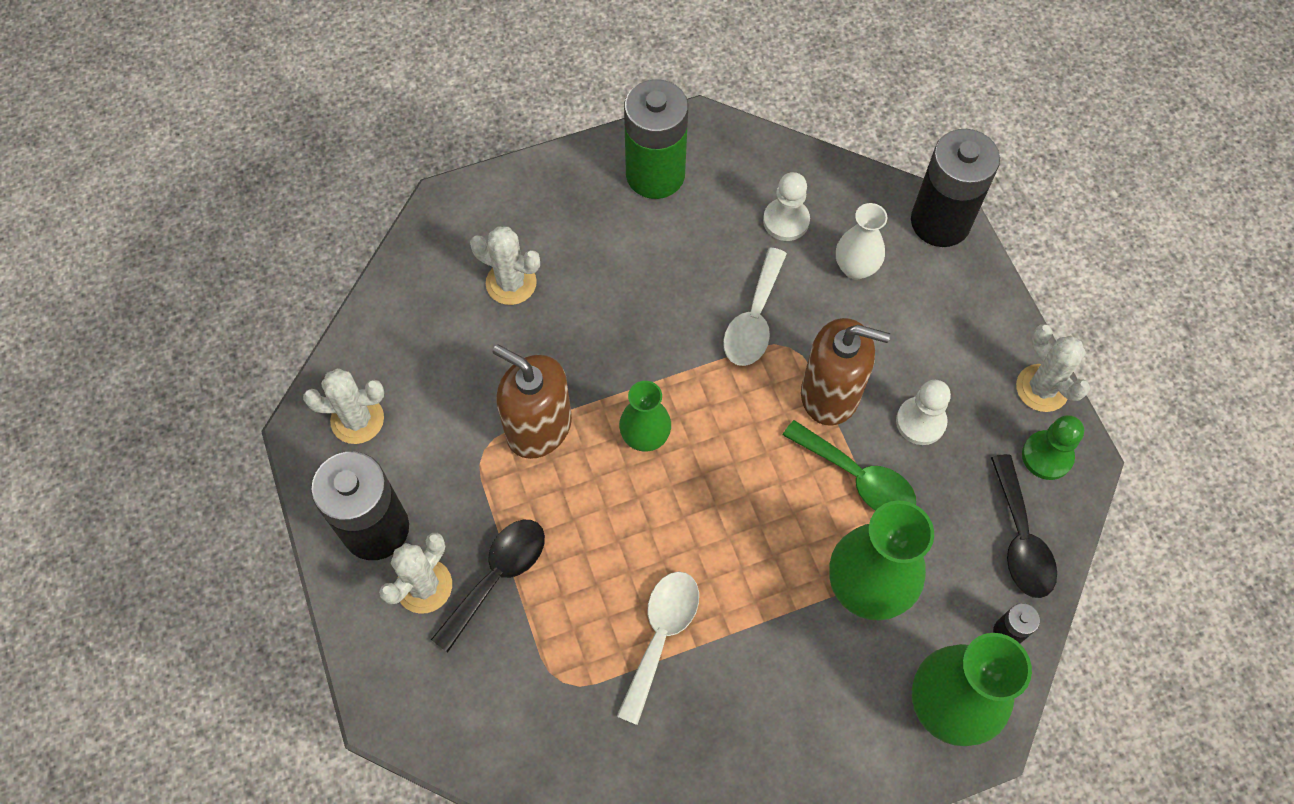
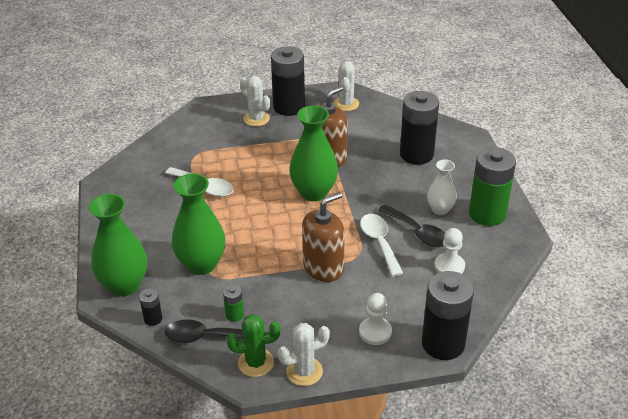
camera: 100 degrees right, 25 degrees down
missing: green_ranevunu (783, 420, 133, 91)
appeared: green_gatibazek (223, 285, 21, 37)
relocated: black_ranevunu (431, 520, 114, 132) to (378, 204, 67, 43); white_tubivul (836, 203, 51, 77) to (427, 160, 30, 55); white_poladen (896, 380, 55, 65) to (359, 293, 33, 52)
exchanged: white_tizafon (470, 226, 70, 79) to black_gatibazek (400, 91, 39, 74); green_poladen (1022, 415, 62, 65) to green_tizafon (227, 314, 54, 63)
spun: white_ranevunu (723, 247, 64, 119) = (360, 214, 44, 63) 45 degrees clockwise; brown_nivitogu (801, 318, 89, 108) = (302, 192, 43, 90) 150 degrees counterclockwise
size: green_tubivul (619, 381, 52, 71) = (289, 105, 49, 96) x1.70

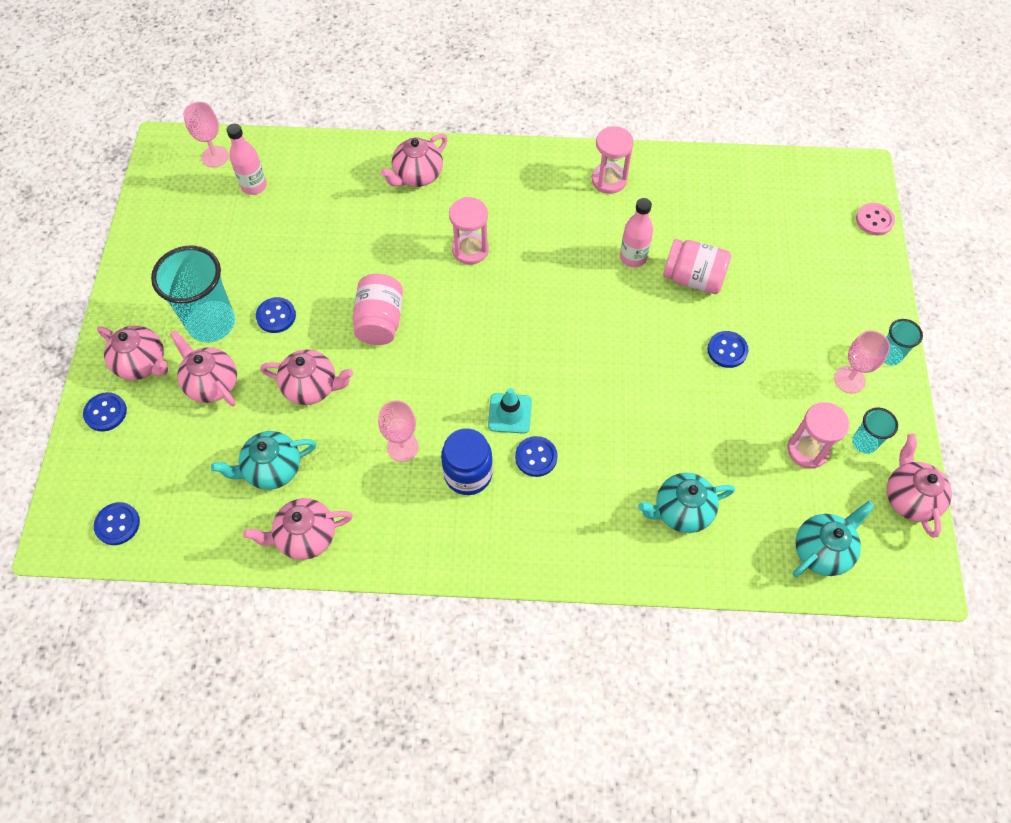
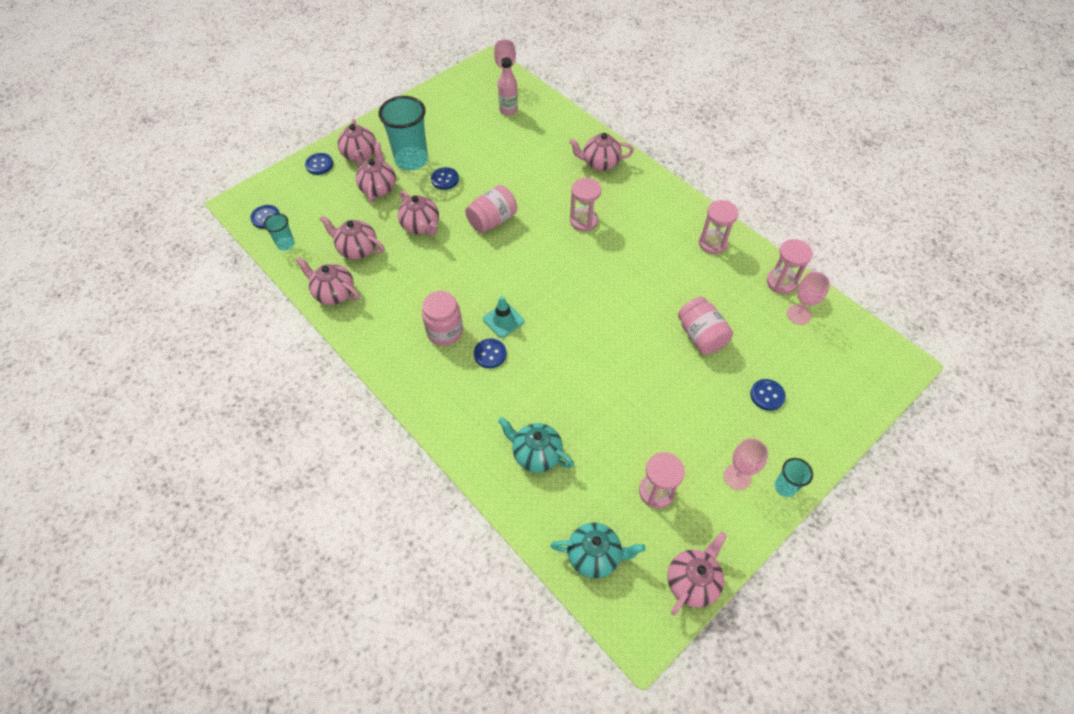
camera: 45 degrees right, 5 degrees down
missing: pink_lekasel (620, 198, 33, 69); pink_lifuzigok (856, 203, 39, 33)
appeared: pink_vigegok (767, 239, 46, 55)
relocated: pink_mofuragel (378, 400, 41, 62) to (787, 272, 43, 53); blue_lifuzigok (707, 331, 42, 37) to (750, 379, 36, 32); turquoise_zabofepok (852, 408, 46, 46) to (263, 213, 32, 38)
colour: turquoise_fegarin (211, 431, 105, 59) to pink_fegarin (320, 215, 65, 44); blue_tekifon (441, 428, 52, 67) to pink_tekifon (422, 291, 41, 55)

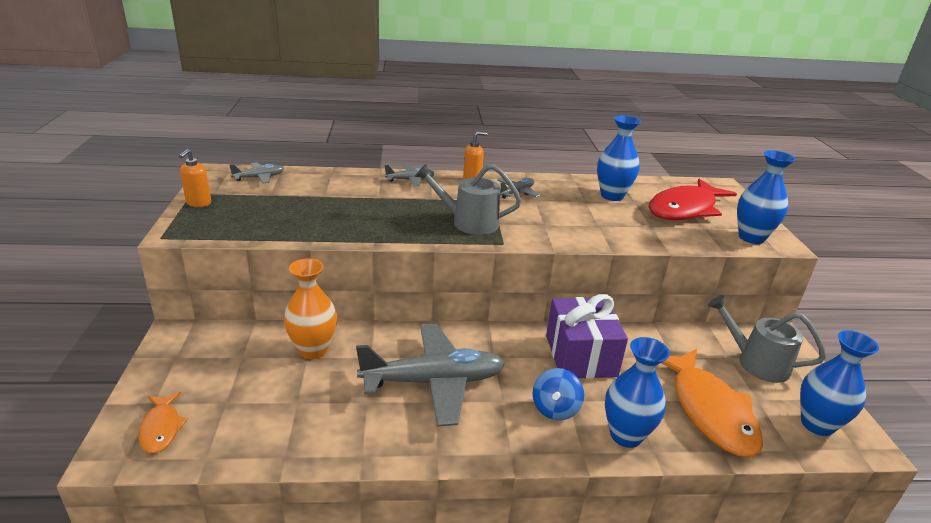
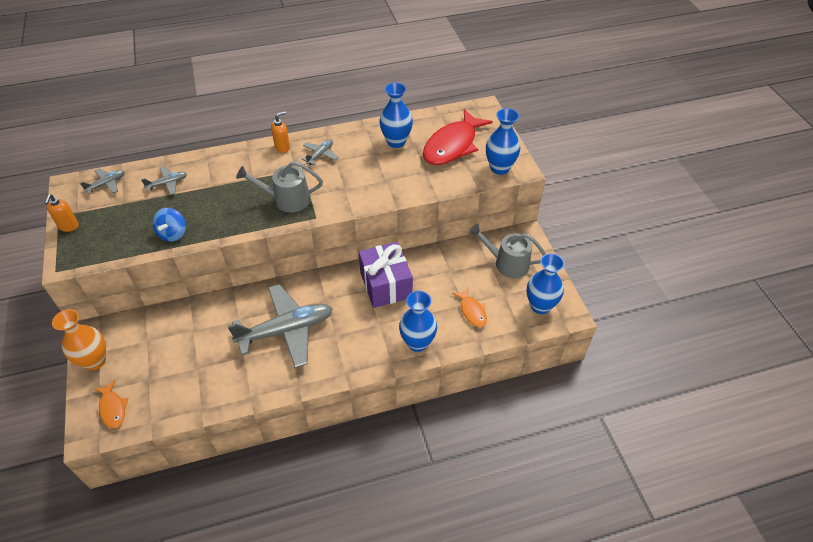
camera: 10 degrees left, 20 degrees up
relocated: orange_tubivul (284, 258, 53, 101) to (52, 309, 54, 61); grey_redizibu (385, 165, 50, 21) to (141, 166, 46, 29); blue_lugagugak (533, 368, 51, 52) to (152, 208, 34, 34)
size: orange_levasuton (662, 349, 101, 108) = (452, 287, 35, 40) x0.50

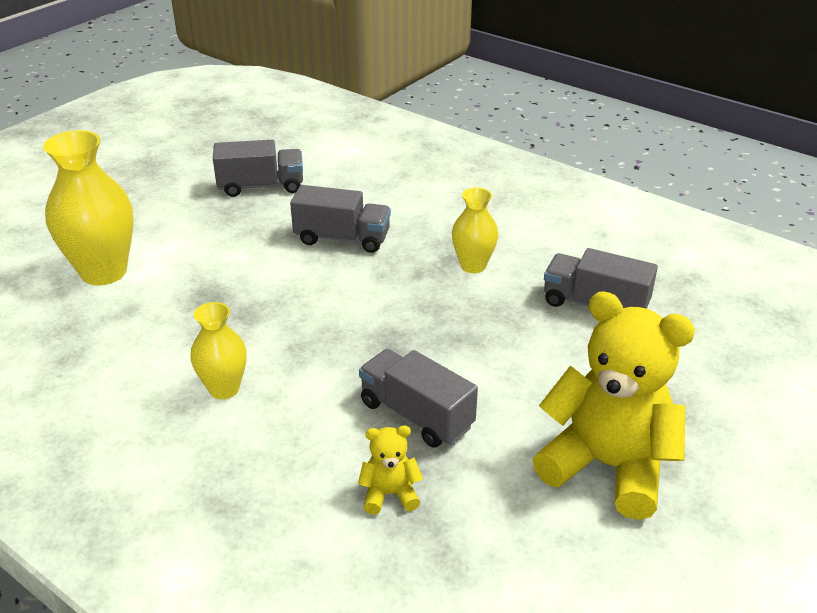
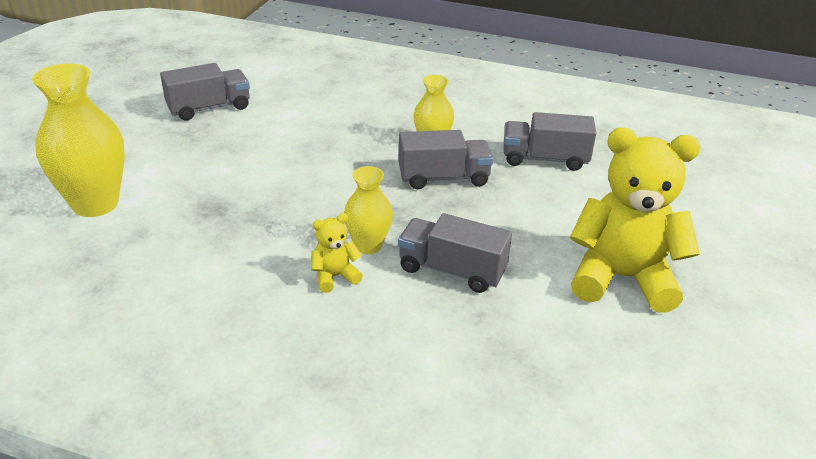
camera: 20 degrees left, 0 degrees up
relocated: yellow_tubivul (190, 302, 57, 97) to (344, 166, 49, 88); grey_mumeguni (290, 185, 101, 68) to (398, 130, 95, 59); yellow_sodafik (358, 425, 65, 90) to (311, 213, 52, 80)

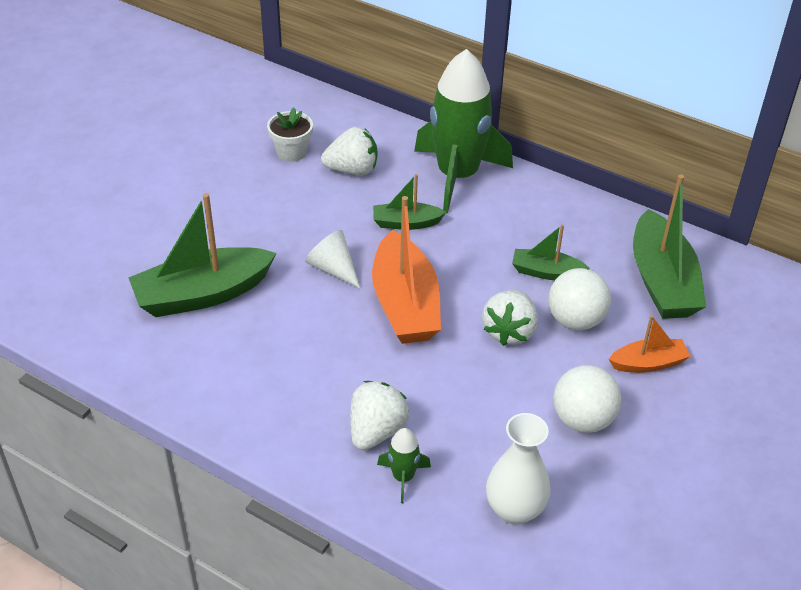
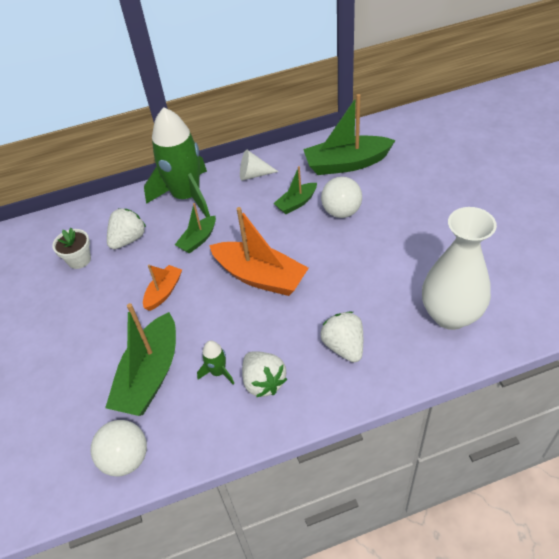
camera: 45 degrees left, 5 degrees up
relocated: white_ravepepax (305, 230, 56, 59) to (240, 150, 39, 31); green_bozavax (377, 428, 54, 75) to (197, 340, 37, 45); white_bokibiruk (482, 290, 56, 56) to (242, 351, 45, 46); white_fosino (553, 365, 68, 68) to (91, 420, 56, 56); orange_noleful (609, 315, 82, 58) to (143, 264, 39, 47)
spun: green_noleful (633, 174, 73, 145) = (303, 94, 93, 81) 135 degrees clockwise
size: white_tubivul (486, 413, 65, 112) = (422, 207, 75, 123) x1.52

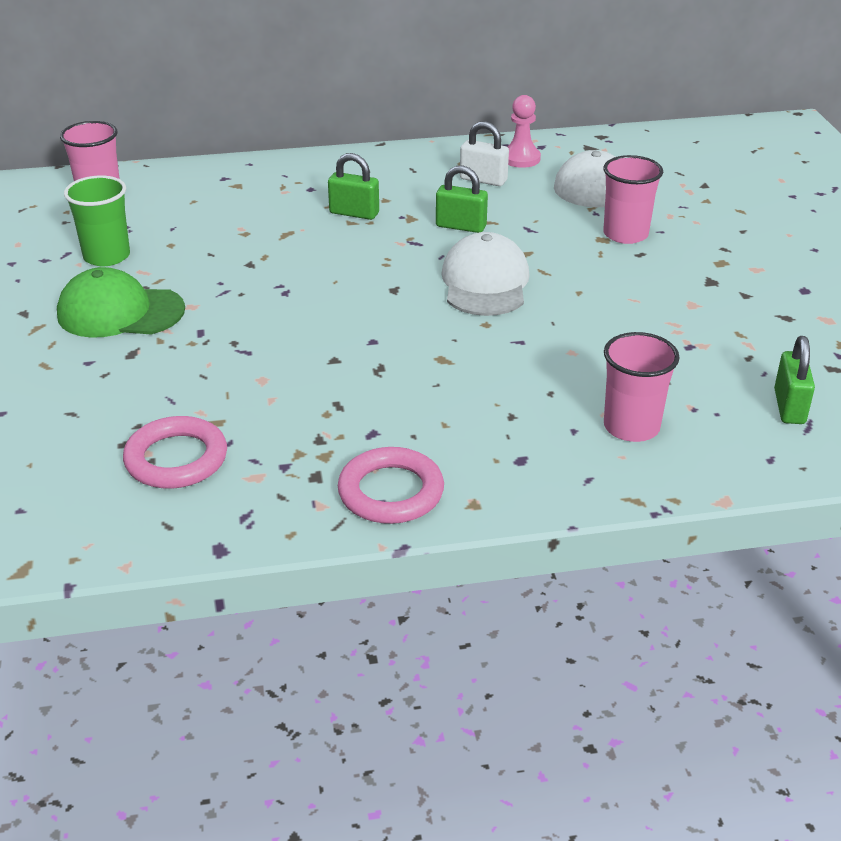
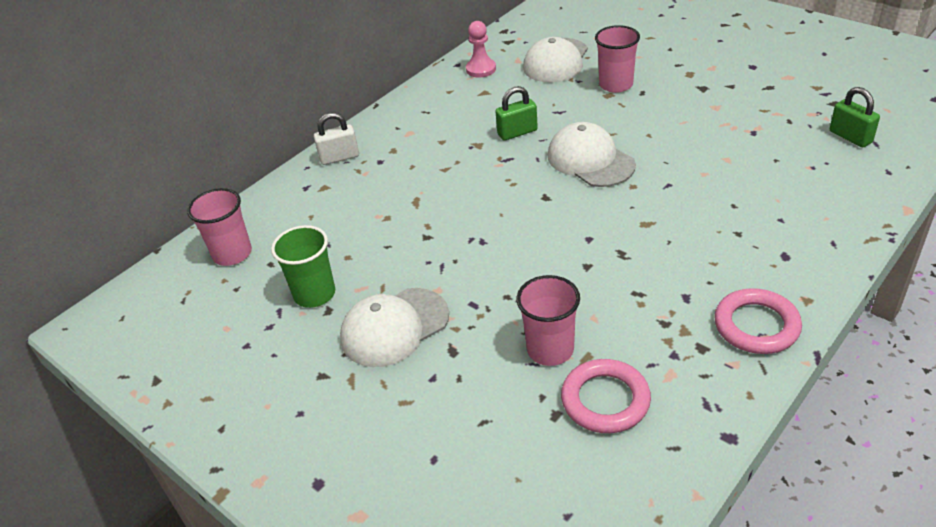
camera: 35 degrees left, 5 degrees up
missing: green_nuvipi (328, 153, 51, 67)
relocated: white_nuvipi (460, 121, 49, 65) to (314, 112, 45, 53); pink_zabofepok (604, 332, 76, 110) to (516, 275, 64, 91)
colour: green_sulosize (57, 267, 128, 71) to white_sulosize (340, 288, 109, 79)

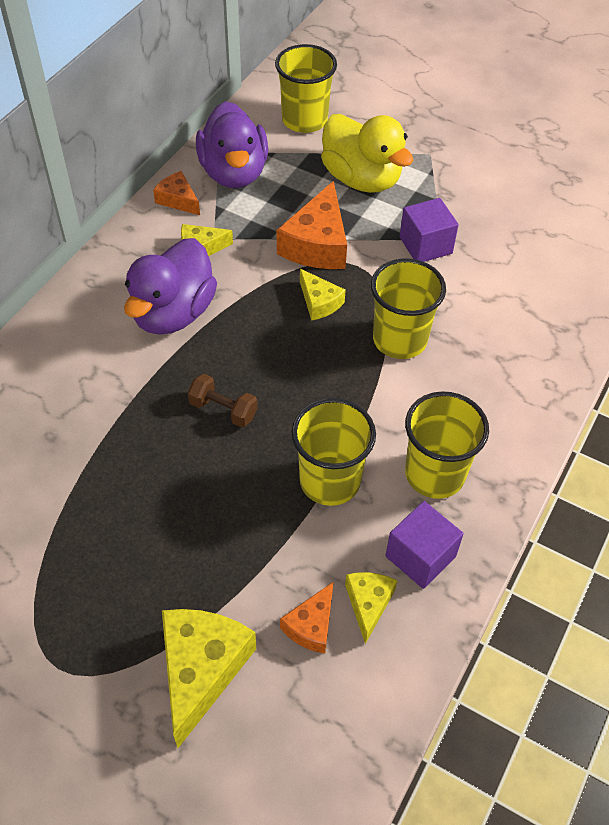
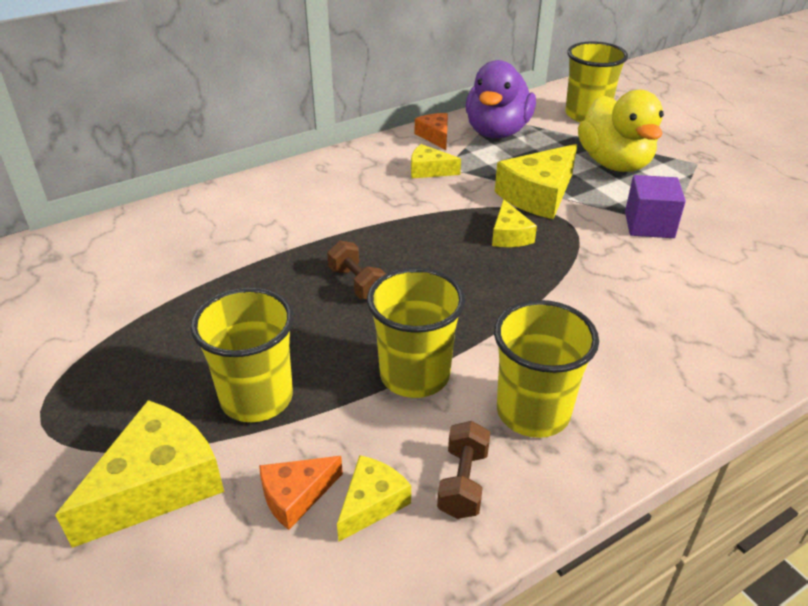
camera: 30 degrees right, 15 degrees down
missing: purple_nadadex (124, 238, 93, 96)
relocated: yellow_zabofepok (371, 258, 75, 101) to (190, 287, 104, 135)
exchanged: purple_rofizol (385, 501, 79, 88) to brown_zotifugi (437, 421, 53, 98)
colour: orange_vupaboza (277, 181, 70, 88) to yellow_vupaboza (495, 144, 82, 75)

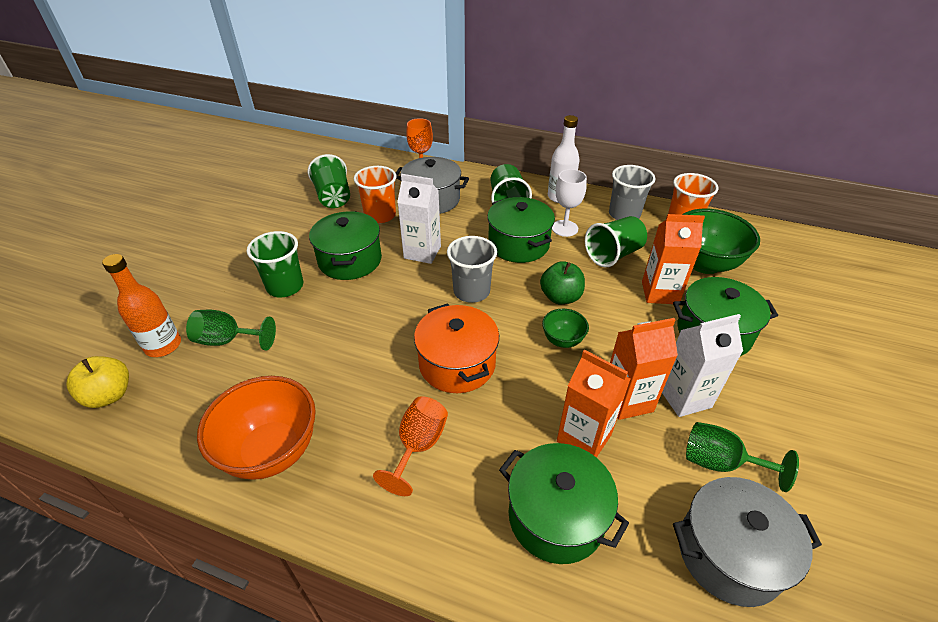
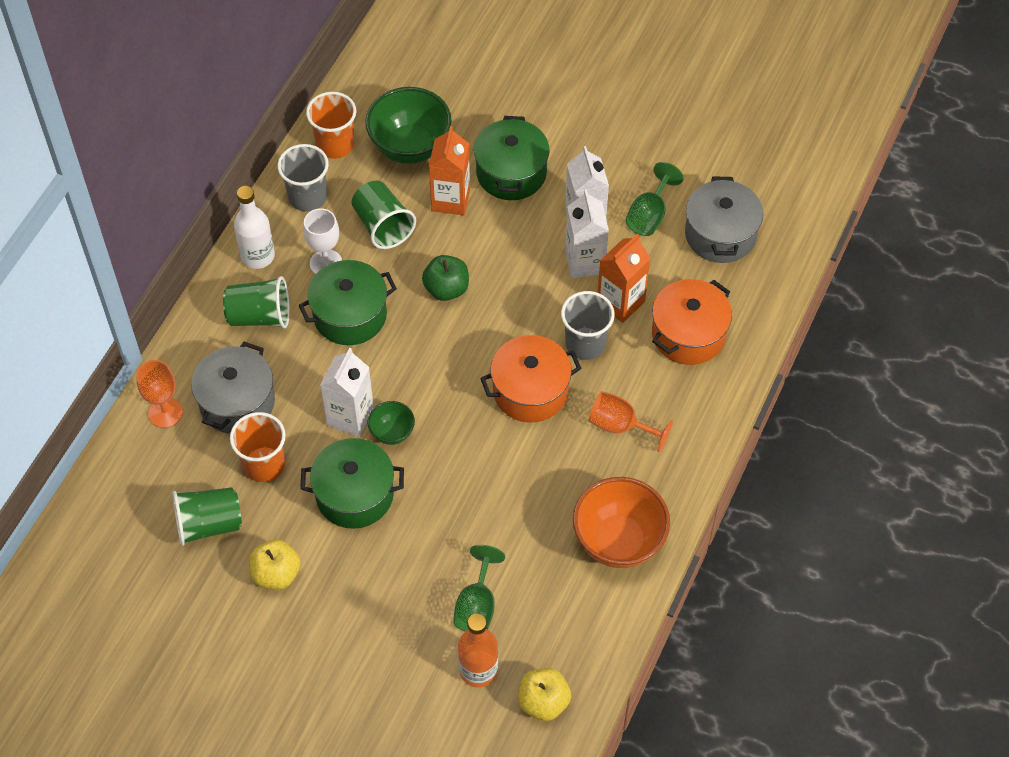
camera: 85 degrees left, 15 degrees up
missing: green_zabofepok (247, 231, 56, 66)
appeared: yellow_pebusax (249, 539, 52, 51)
relocated: grey_zabofepok (447, 236, 50, 67) to (561, 291, 54, 69); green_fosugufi (542, 309, 47, 39) to (368, 401, 47, 44)
colour: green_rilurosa (499, 443, 130, 121) to orange_rilurosa (652, 279, 80, 86); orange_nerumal (610, 318, 68, 102) to white_nerumal (565, 189, 44, 89)

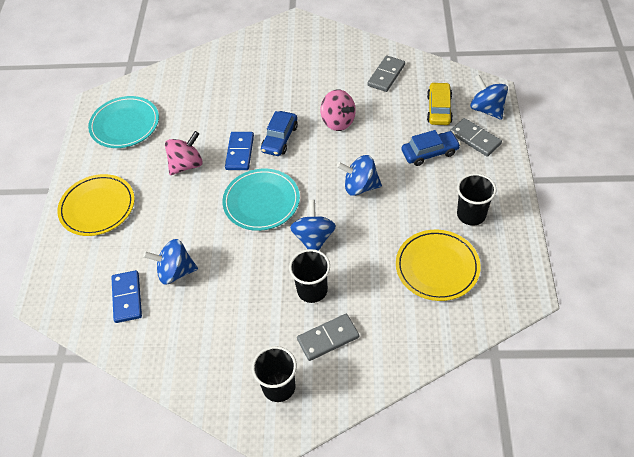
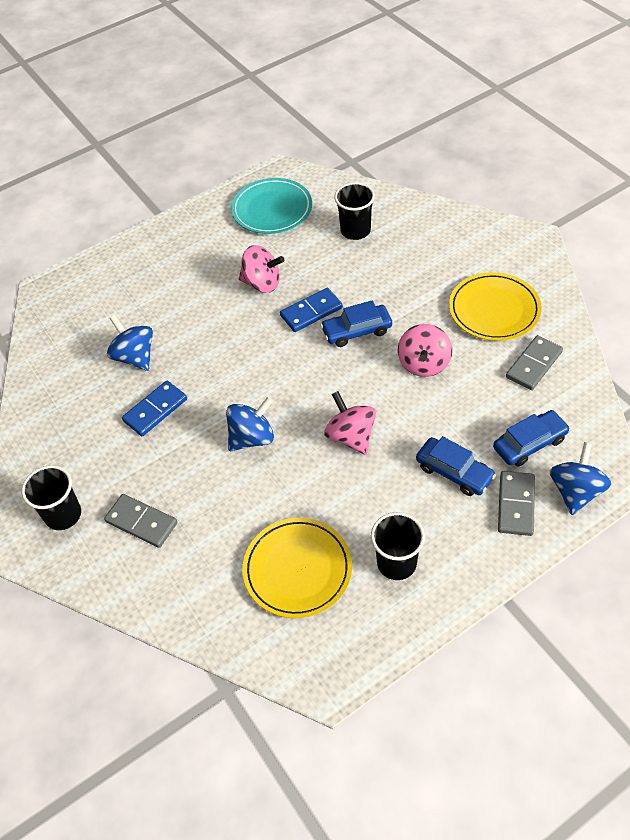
camera: 55 degrees right, 0 degrees up
missing: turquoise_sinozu (222, 169, 78, 62)
relocated: yellow_sinozu (57, 174, 78, 62) to (449, 272, 93, 69); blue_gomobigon (111, 270, 31, 53) to (122, 381, 65, 55); black_zabofepok (289, 249, 41, 54) to (334, 182, 41, 58)
colour: blue_lugagugak (337, 155, 45, 41) to pink_lugagugak (324, 391, 52, 64); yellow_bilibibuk (427, 82, 26, 43) to blue_bilibibuk (493, 410, 77, 57)
spun: grey_gomobigon (367, 55, 38, 37) = (506, 335, 57, 55) 45 degrees counterclockwise

